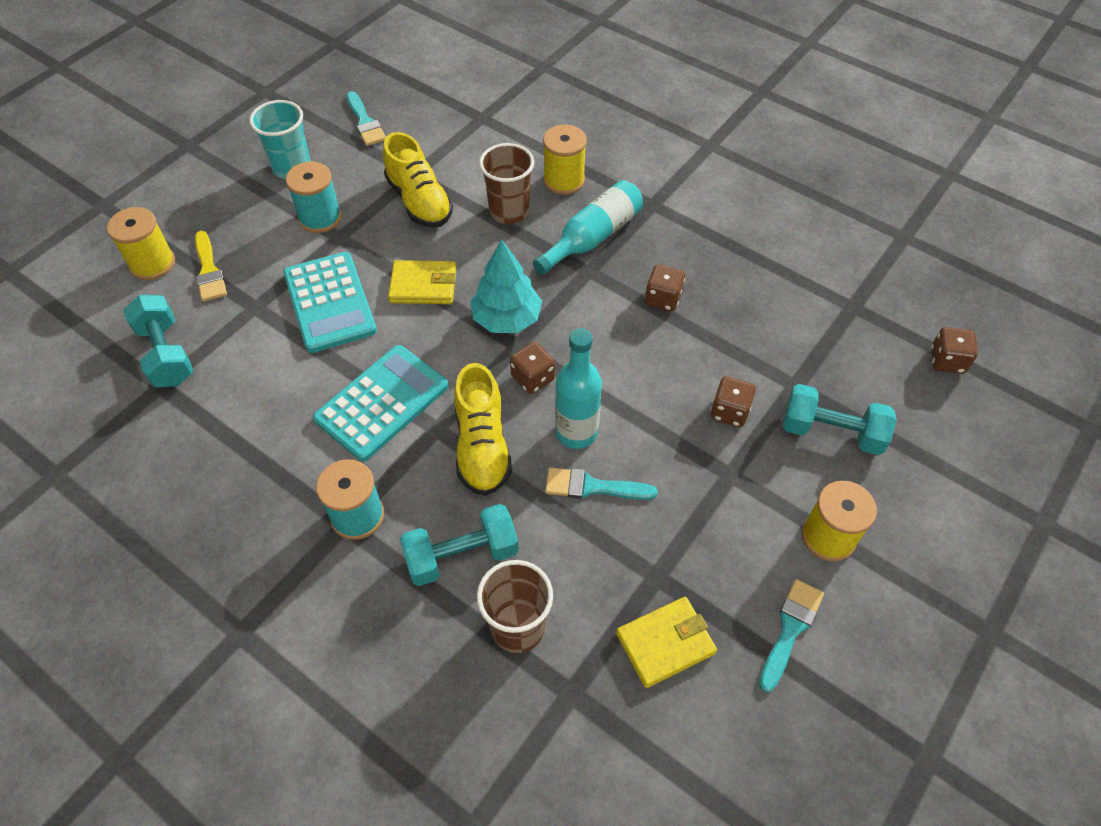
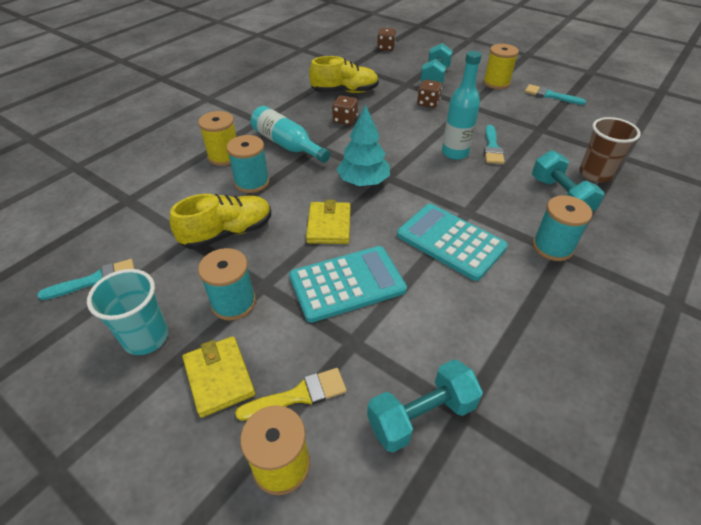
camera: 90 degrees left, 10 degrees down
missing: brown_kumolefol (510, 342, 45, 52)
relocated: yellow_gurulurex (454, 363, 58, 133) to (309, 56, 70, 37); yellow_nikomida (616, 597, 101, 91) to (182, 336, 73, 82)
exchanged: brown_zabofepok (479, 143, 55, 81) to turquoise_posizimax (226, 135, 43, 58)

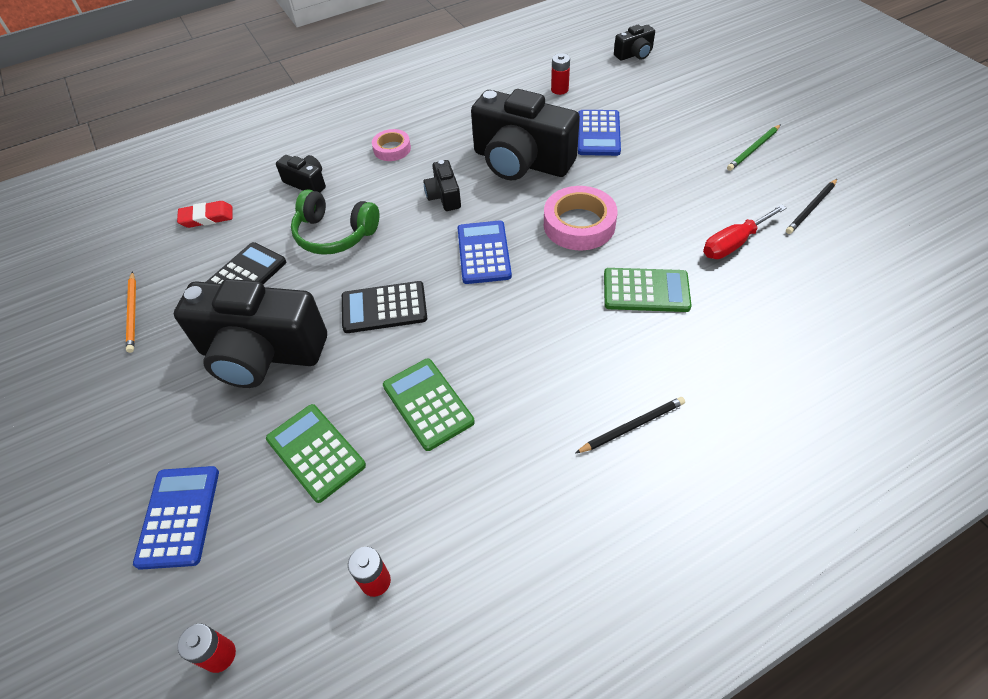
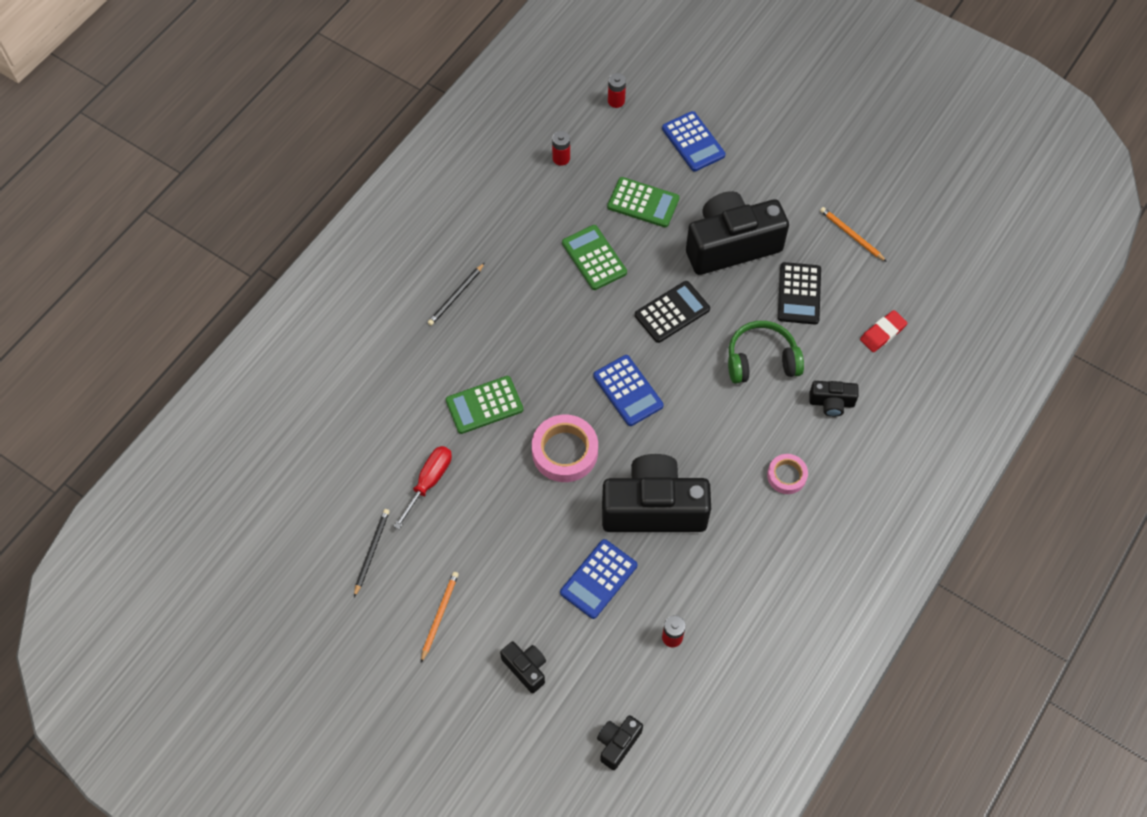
camera: 150 degrees right, 10 degrees up
relocated: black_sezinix (423, 160, 38, 51) to (500, 642, 46, 51)
colour: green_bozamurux (727, 124, 54, 47) to orange_bozamurux (421, 572, 38, 91)
spun: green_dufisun (383, 358, 92, 93) = (562, 225, 65, 65) 150 degrees counterclockwise; blue_dufisun (578, 110, 43, 46) = (560, 539, 77, 80) 120 degrees counterclockwise

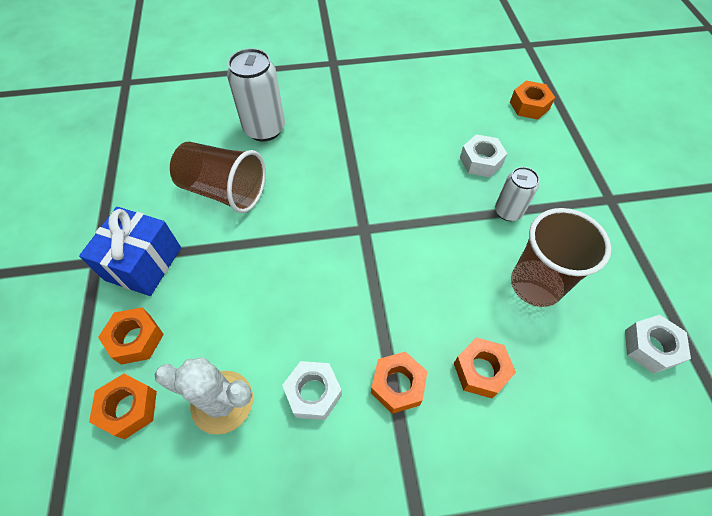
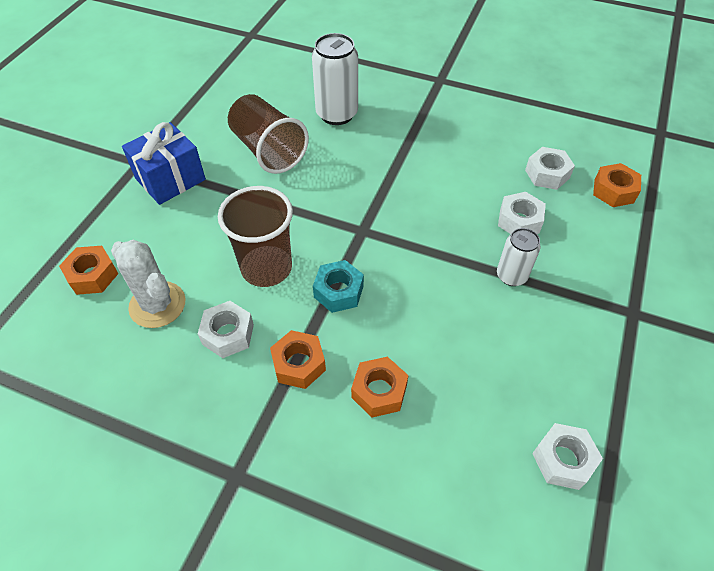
camera: 30 degrees right, 5 degrees down
missing: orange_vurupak (98, 308, 66, 57)
appeared: turquoise_vurupak (313, 260, 51, 53); white_vurupak (525, 147, 50, 43)
relocated: brown_zabofepok (511, 208, 100, 99) to (218, 186, 75, 101)

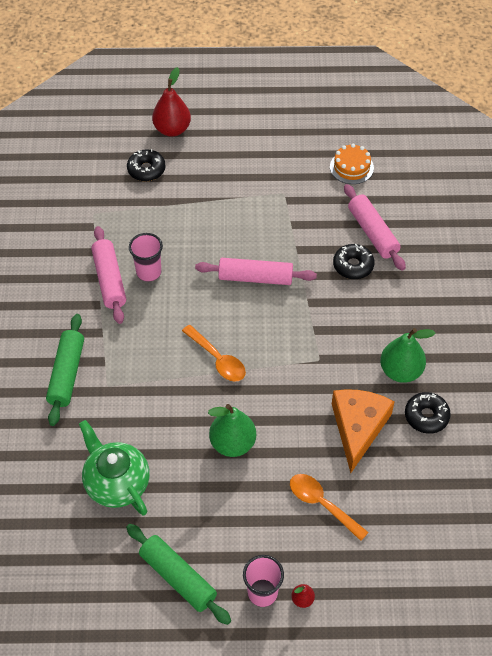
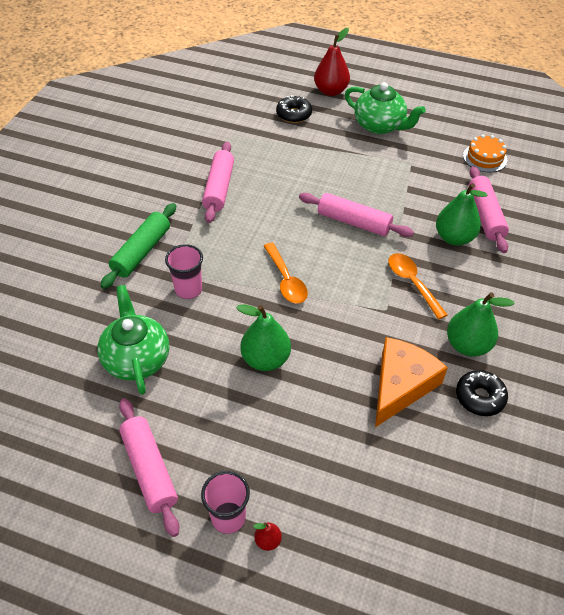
camera: 20 degrees right, 5 degrees down
appeared: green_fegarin (345, 82, 81, 52)
relocated: pink_zabofepok (129, 233, 34, 49) to (165, 244, 38, 55); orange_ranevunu (290, 474, 79, 67) to (388, 253, 60, 67)
exchanged: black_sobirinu (333, 244, 42, 35) to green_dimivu (436, 183, 52, 63)
colour: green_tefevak (126, 524, 105, 101) to pink_tefevak (119, 398, 60, 139)

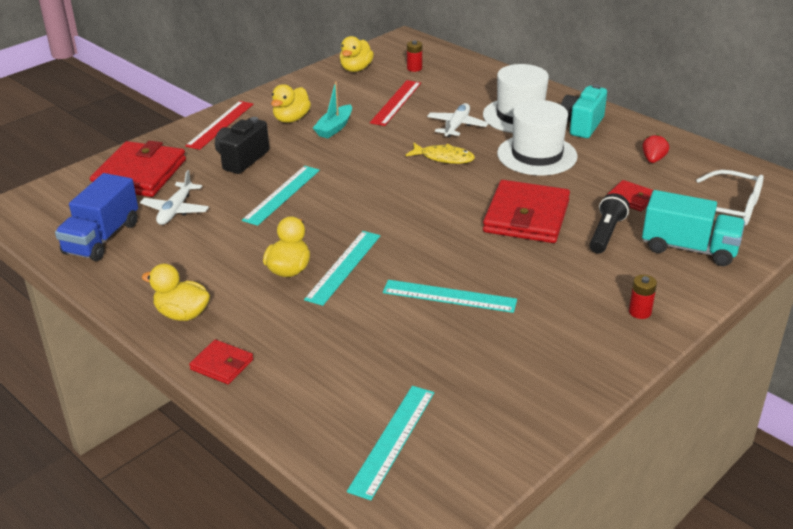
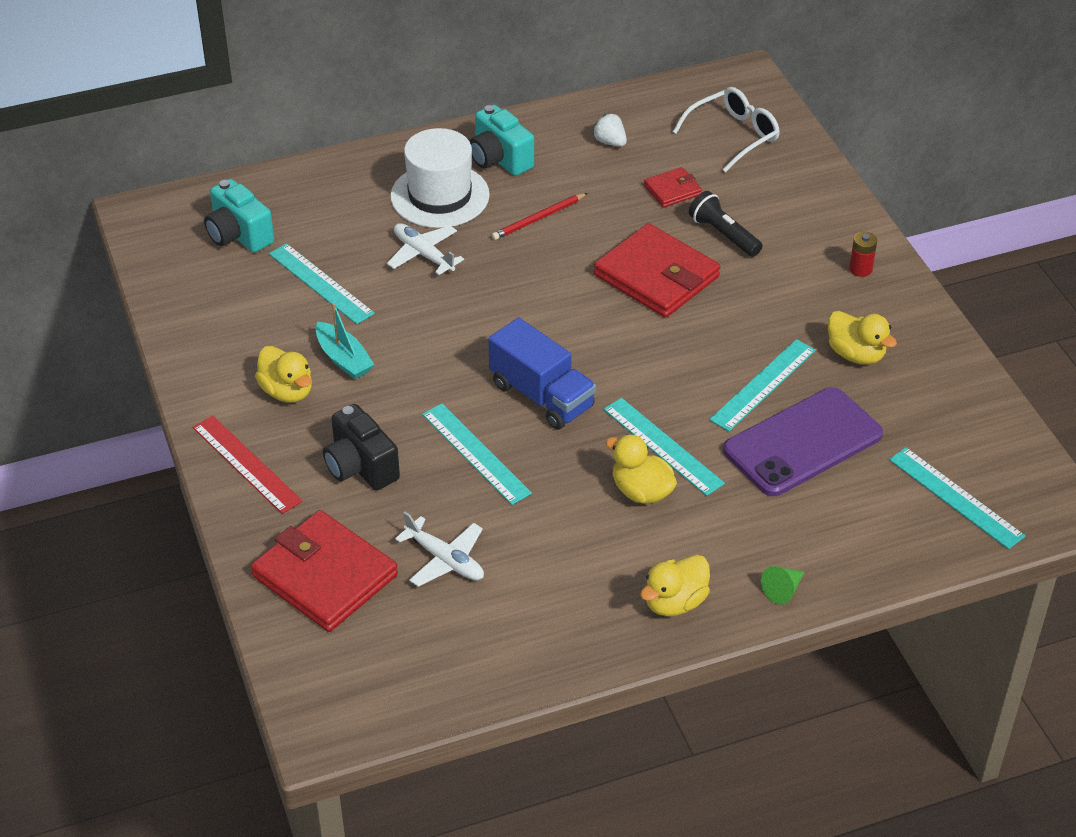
camera: 65 degrees left, 10 degrees up
missing: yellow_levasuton (406, 143, 69, 21); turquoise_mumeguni (642, 190, 103, 76)
appeared: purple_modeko (723, 387, 160, 109)
relocated: blue_mumeguni (55, 173, 83, 88) to (488, 317, 108, 113); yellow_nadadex (340, 36, 34, 36) to (828, 311, 69, 54)
exchanged: red_nikomida (189, 340, 64, 44) to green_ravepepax (761, 566, 44, 38); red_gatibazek (407, 41, 15, 31) to turquoise_sezinix (204, 179, 70, 74); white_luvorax (497, 100, 81, 75) to red_bozamurux (491, 193, 97, 47)
colour: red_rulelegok (370, 80, 51, 46) to turquoise_rulelegok (269, 243, 106, 81); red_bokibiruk (642, 134, 27, 29) to white_bokibiruk (593, 113, 34, 34)

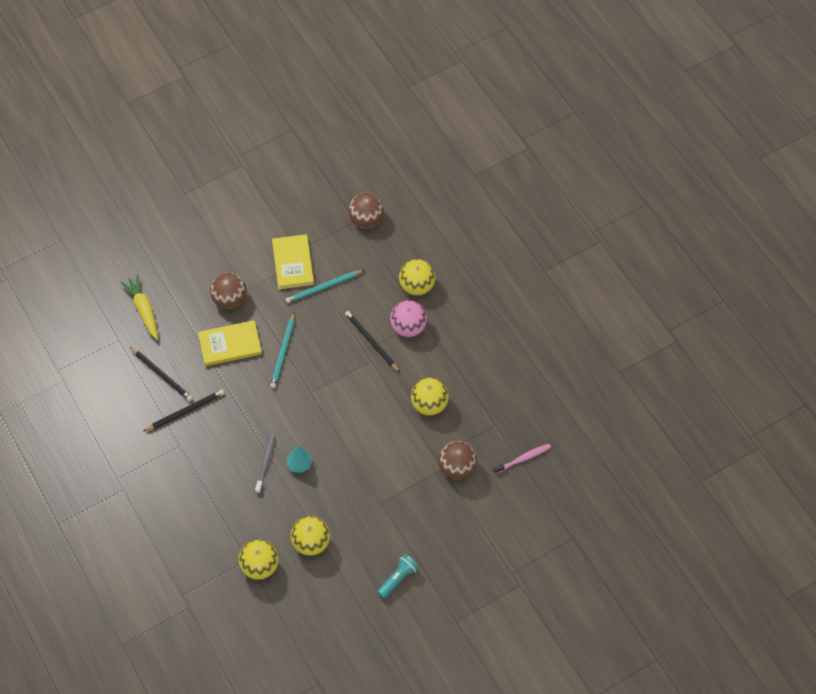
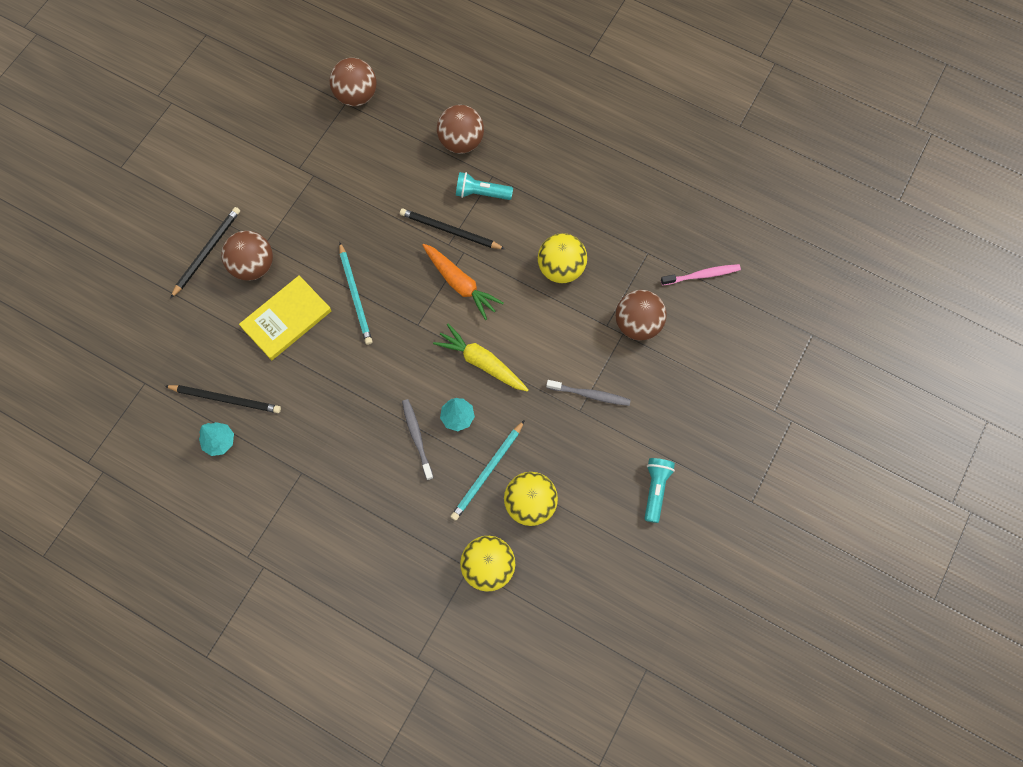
camera: 30 degrees left, 10 degrees up
missing: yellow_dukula (272, 234, 42, 55)
appeared: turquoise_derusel (199, 422, 35, 34); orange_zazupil (422, 243, 82, 77); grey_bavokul (546, 380, 85, 26)
relocated: yellow_zazupil (120, 275, 38, 65) to (433, 324, 96, 68); black_bozamurux (144, 389, 80, 42) to (170, 207, 70, 92); turquoise_bozamurux (286, 270, 78, 33) to (450, 420, 75, 101)
exchanged: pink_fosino (390, 300, 37, 37) to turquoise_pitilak (456, 172, 57, 28)
colour: yellow_fosino (399, 259, 36, 37) to brown_fosino (437, 105, 47, 49)
spun: pink_bavokul (493, 444, 58, 30) = (661, 264, 80, 22) 45 degrees clockwise

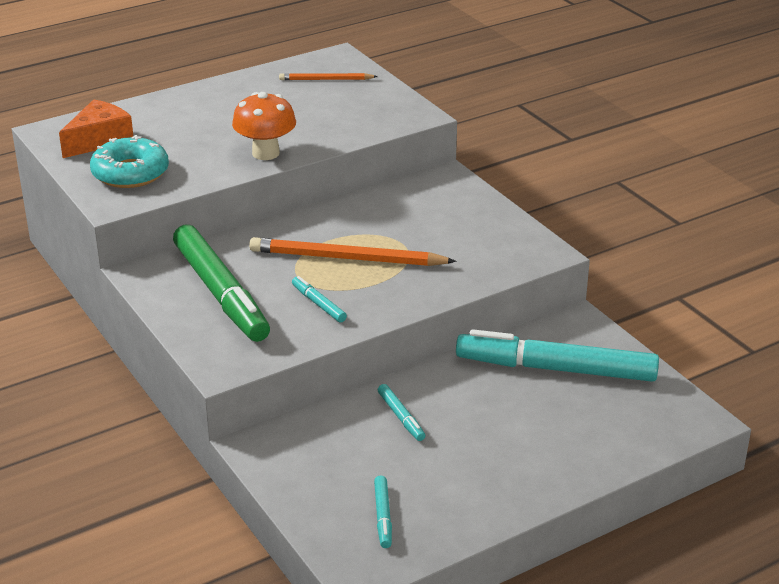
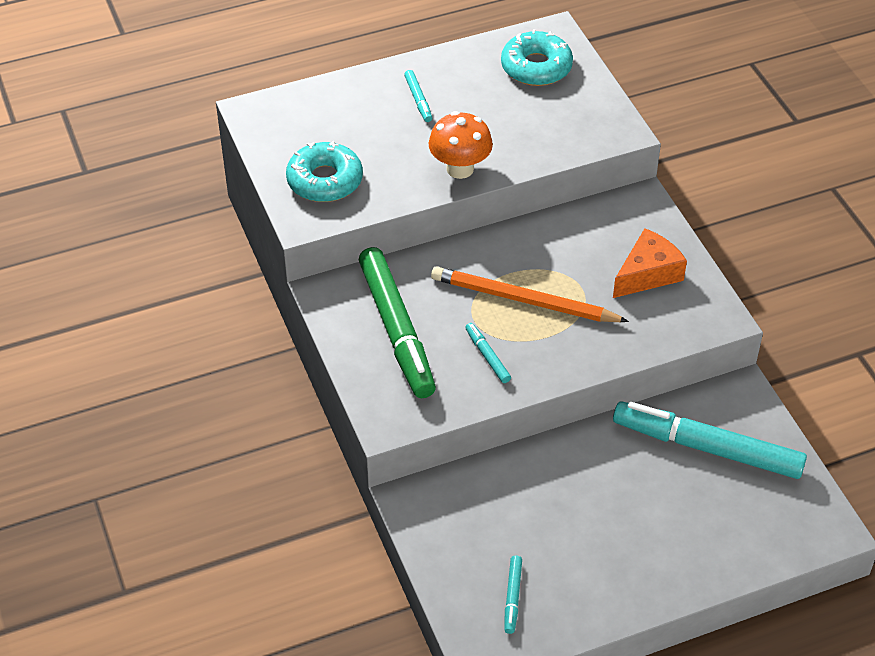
camera: 10 degrees right, 15 degrees up
relocated: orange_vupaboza (59, 99, 74, 59) to (613, 228, 74, 70); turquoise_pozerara (378, 384, 47, 57) to (404, 70, 28, 52)
exchanged: orange_bozamurux (279, 73, 99, 7) to turquoise_sobirinu (501, 29, 72, 57)

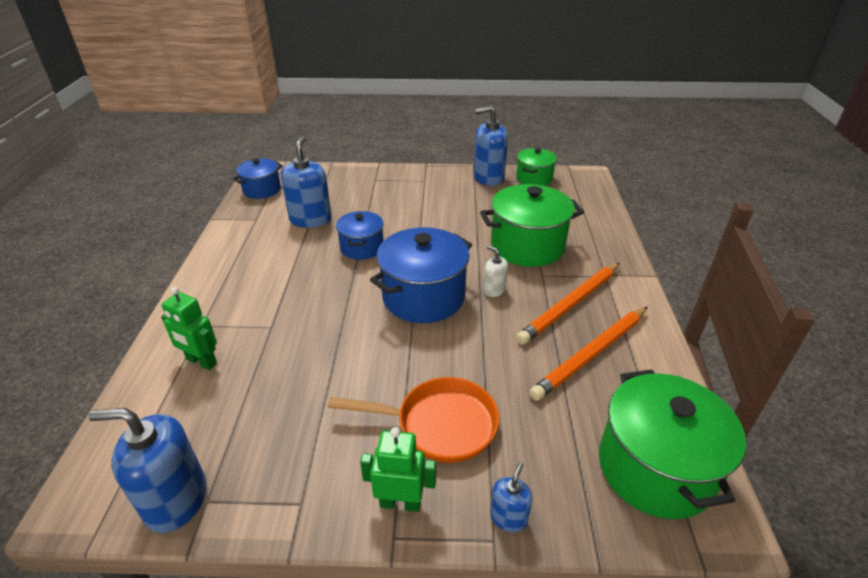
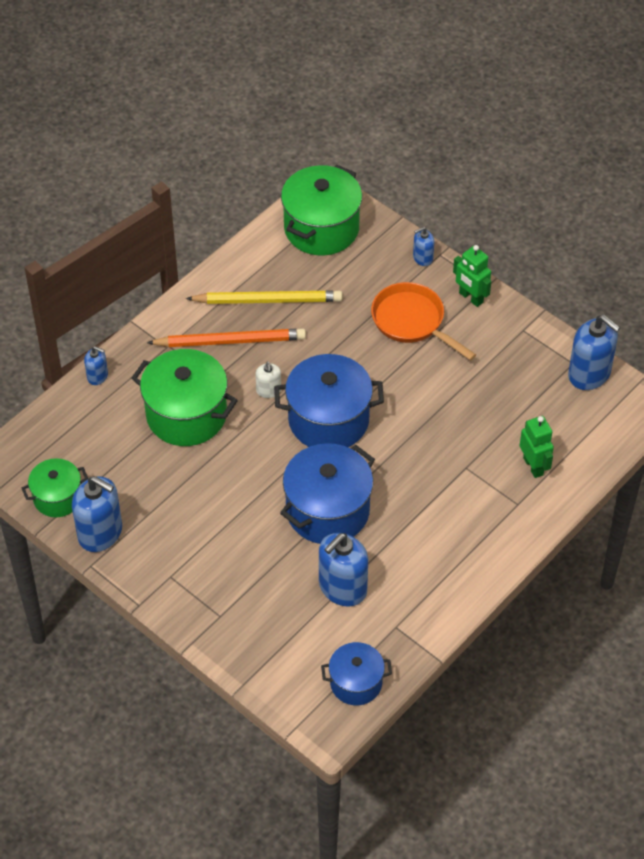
camera: 140 degrees left, 15 degrees up
appeared: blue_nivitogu (84, 346, 24, 39)
colour: orange_bozamurux (529, 306, 119, 95) to yellow_bozamurux (186, 290, 156, 14)
size: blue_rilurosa (336, 211, 48, 49) = (280, 443, 95, 101) x1.70

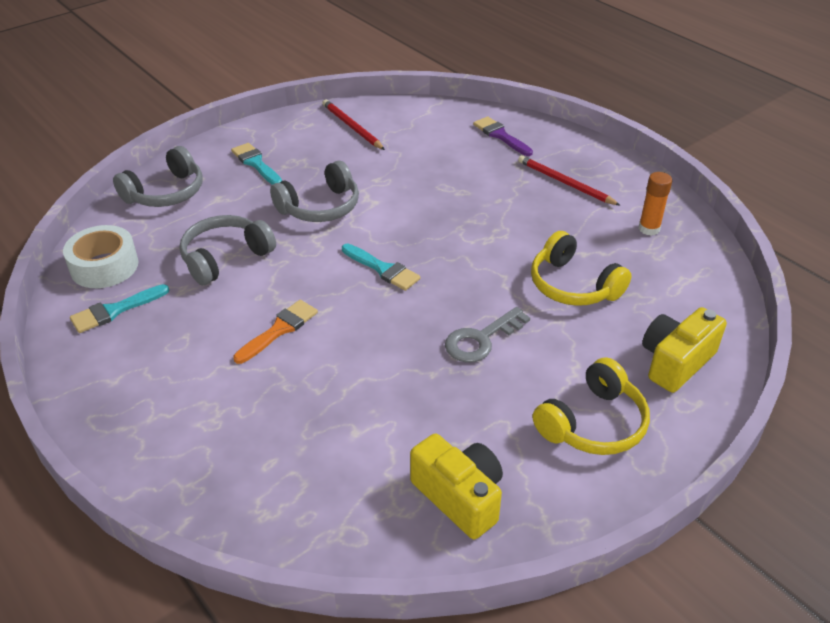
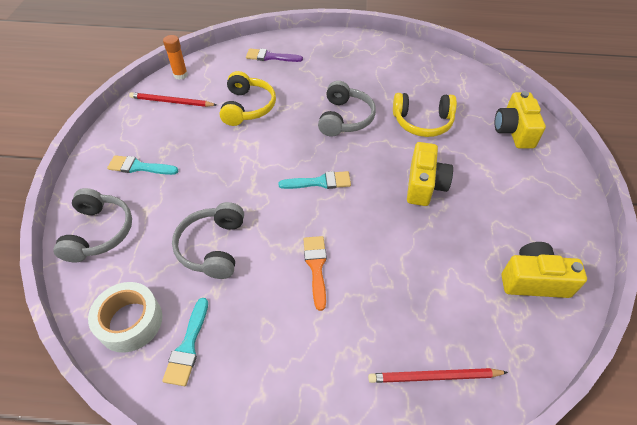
camera: 45 degrees left, 10 degrees up
relocated: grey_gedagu (270, 161, 89, 61) to (318, 81, 58, 55); red_bozamurux (518, 155, 103, 51) to (368, 368, 140, 15); yellow_gedagu (533, 358, 117, 97) to (219, 71, 57, 55); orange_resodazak (639, 172, 33, 64) to (163, 35, 25, 45)
exchanged: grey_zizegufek (445, 307, 85, 56) to yellow_sezinix (407, 142, 46, 64)

